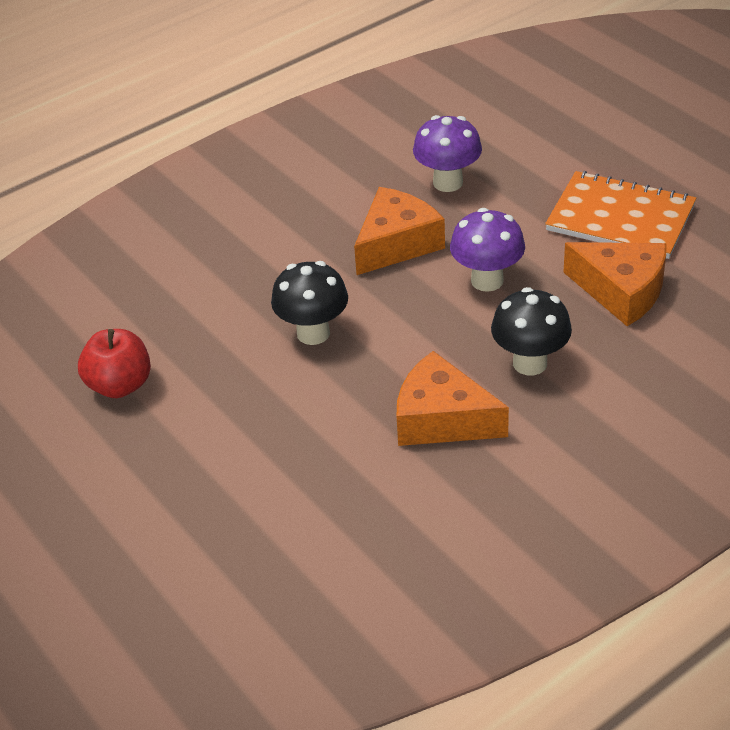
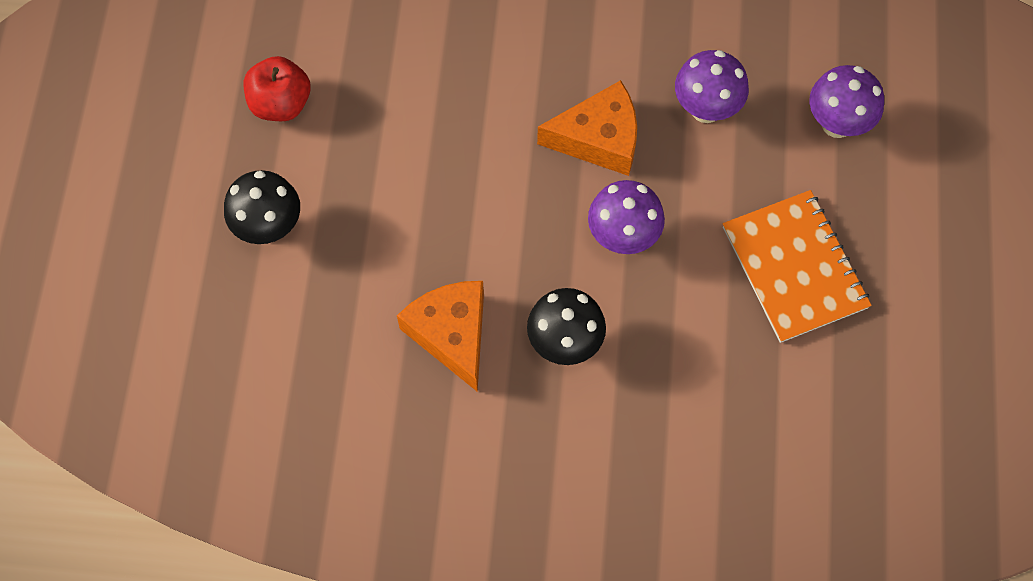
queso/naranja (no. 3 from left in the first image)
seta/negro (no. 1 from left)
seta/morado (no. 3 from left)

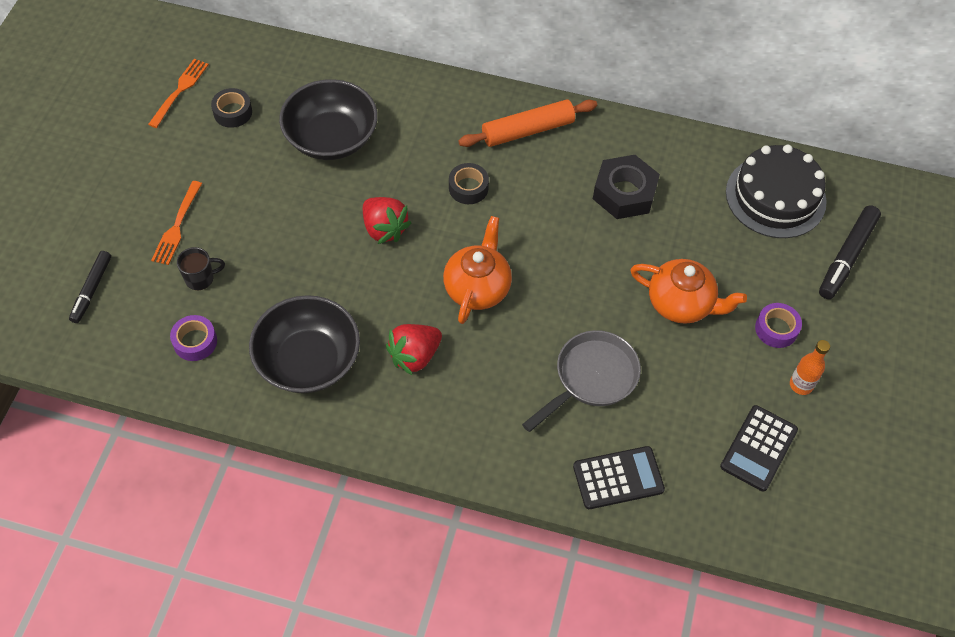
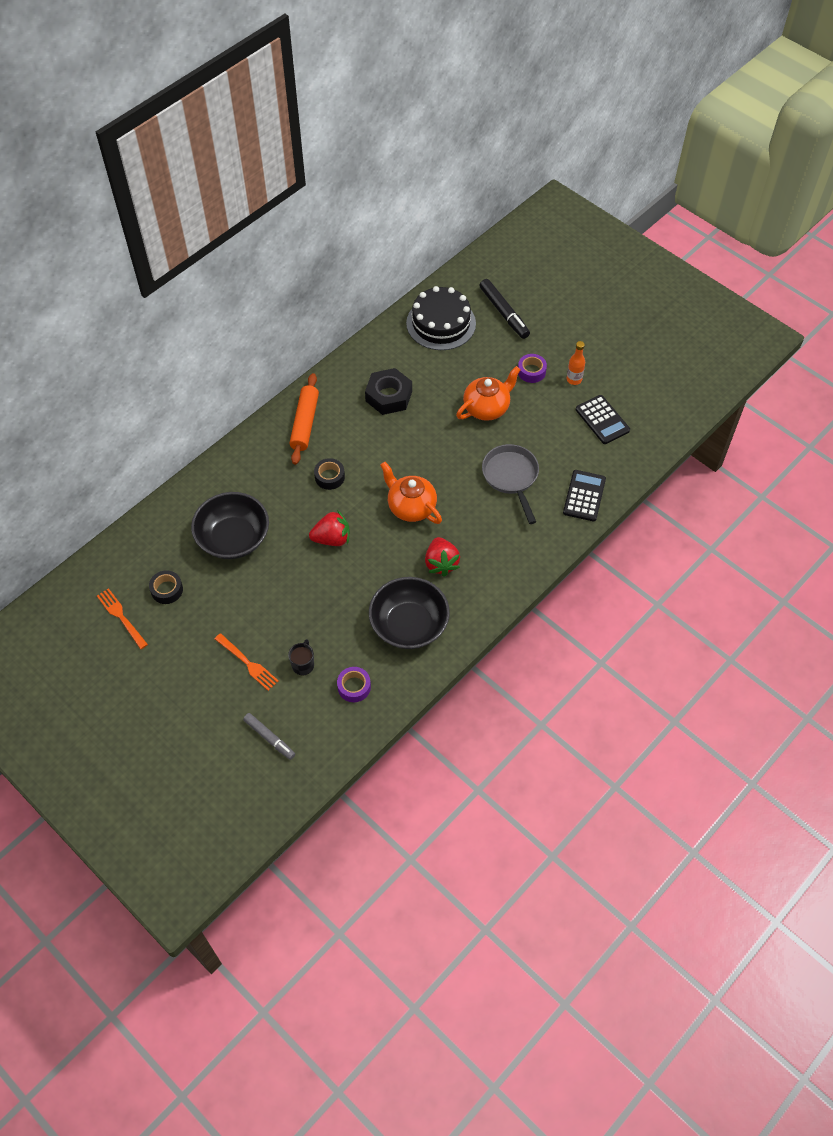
rotulador/gris

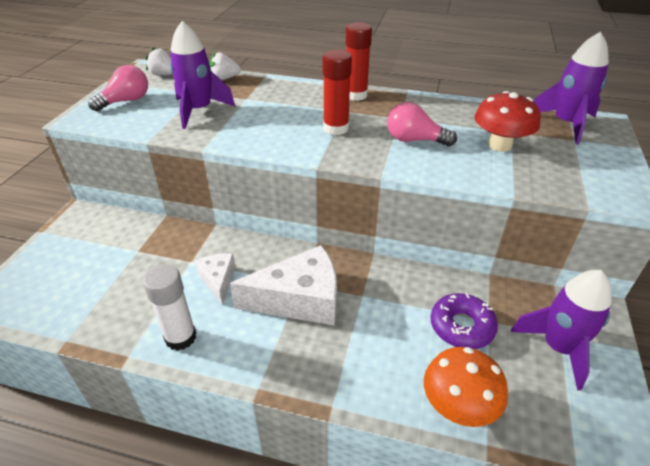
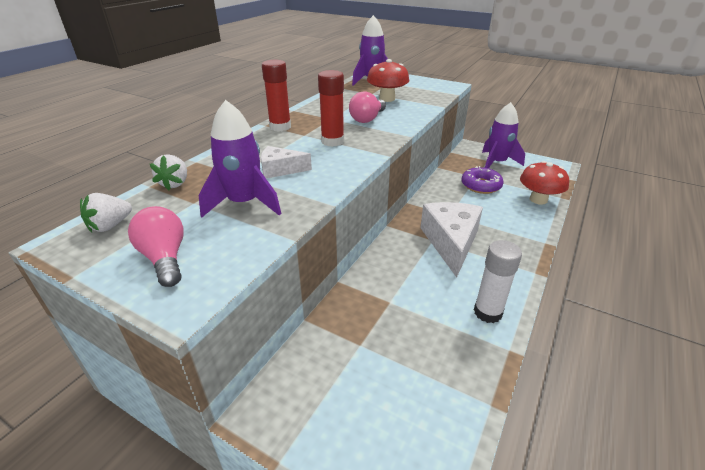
queso/blanco (no. 1 from left)
seta/rojo (no. 2 from left)

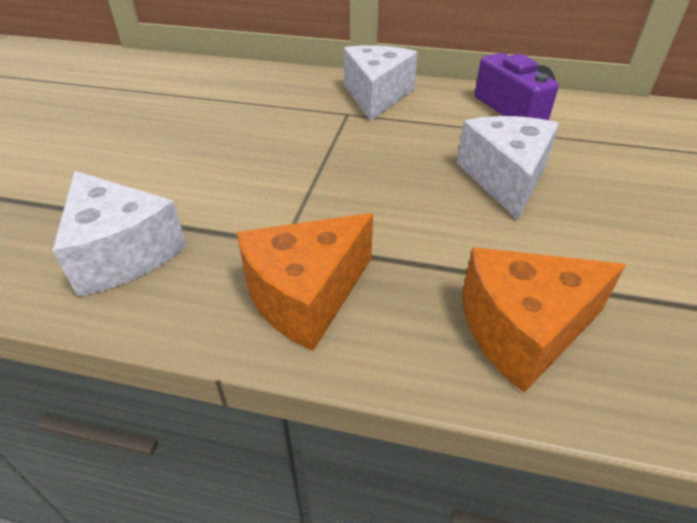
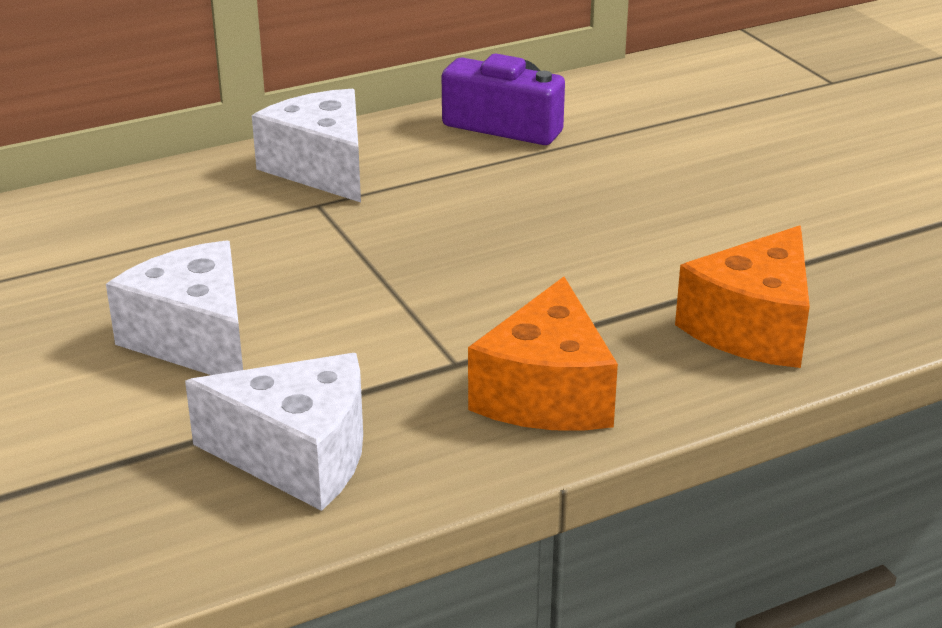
queso/blanco (no. 1 from left)

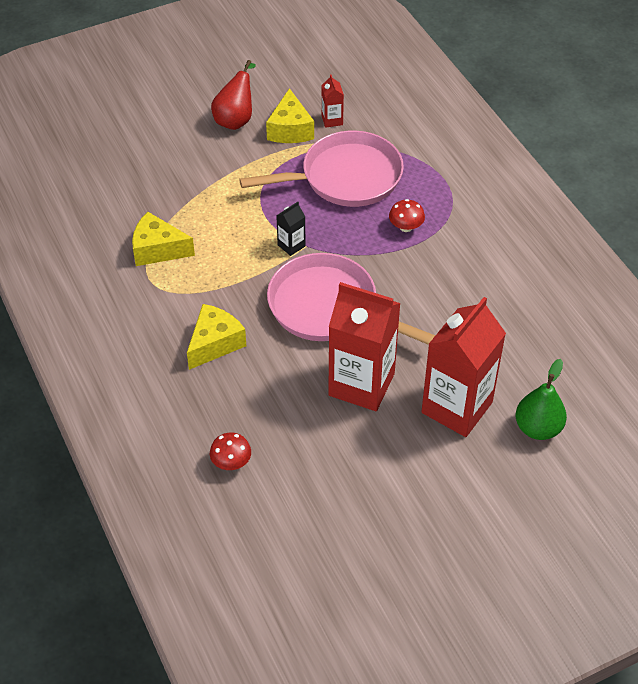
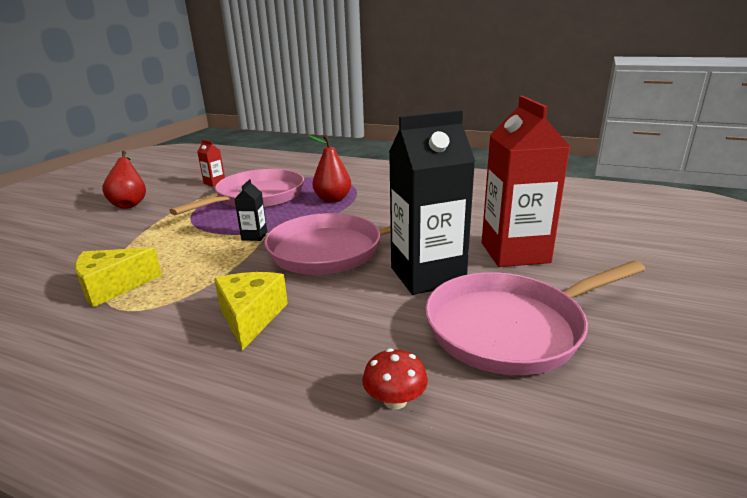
queso/amarillo (no. 3 from left in the first image)
pera/rojo (no. 2 from left)
cartón de leche/negro (no. 2 from left)
pera/verde
sartén/rosa (no. 3 from left)

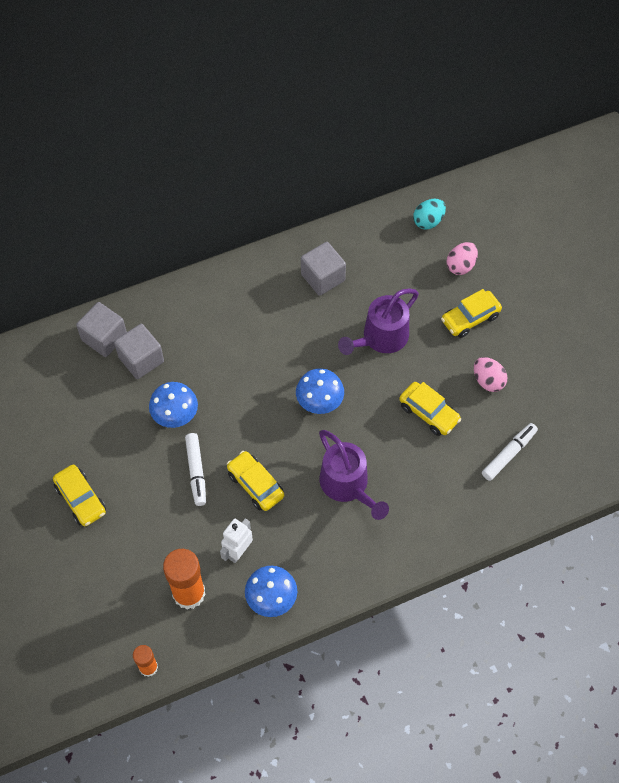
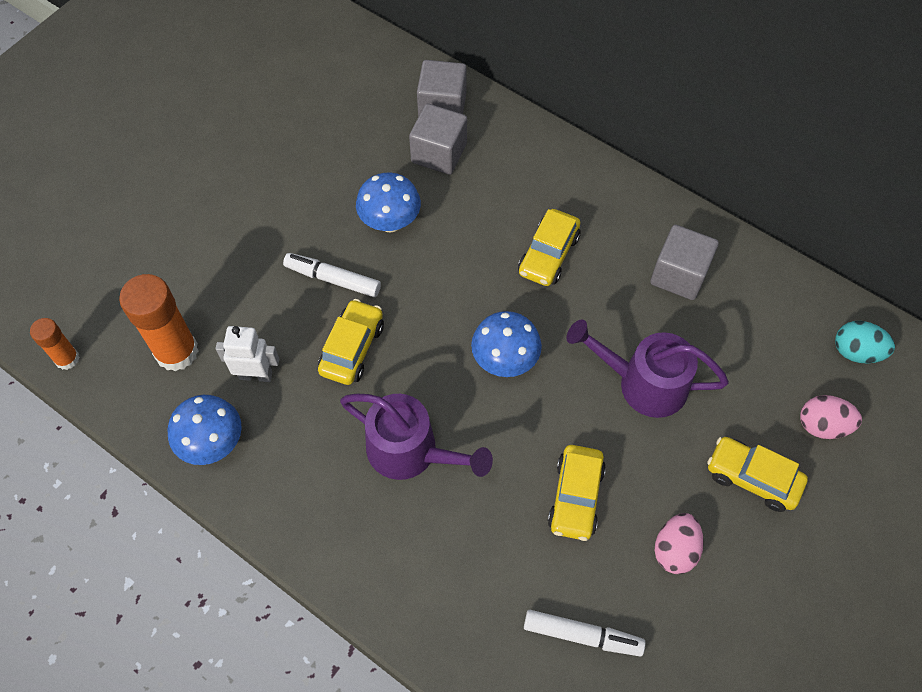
regadera/morado (no. 1 from left)
rotulador/blanco (no. 1 from left)
coche/amarillo (no. 2 from left)

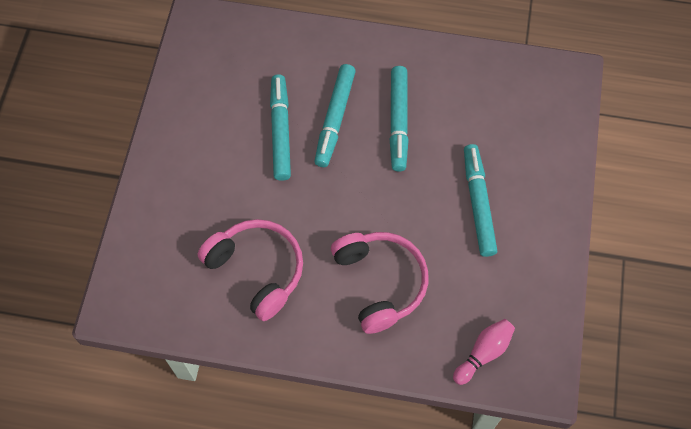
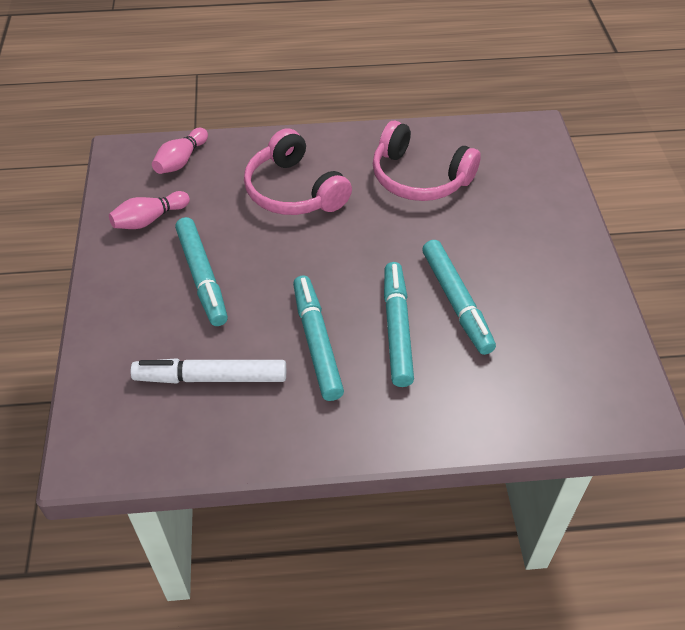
bolo/rosa (no. 1 from left)
rotulador/blanco

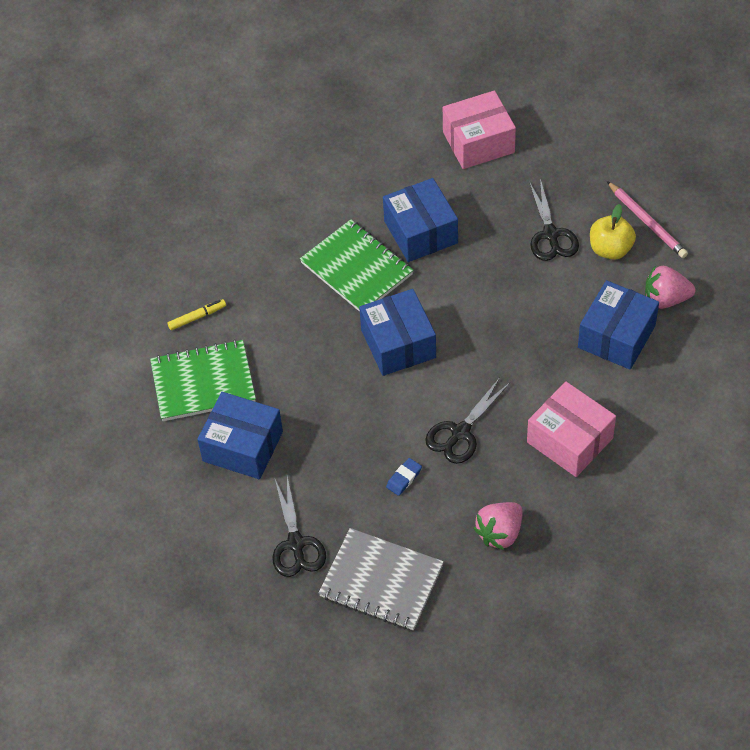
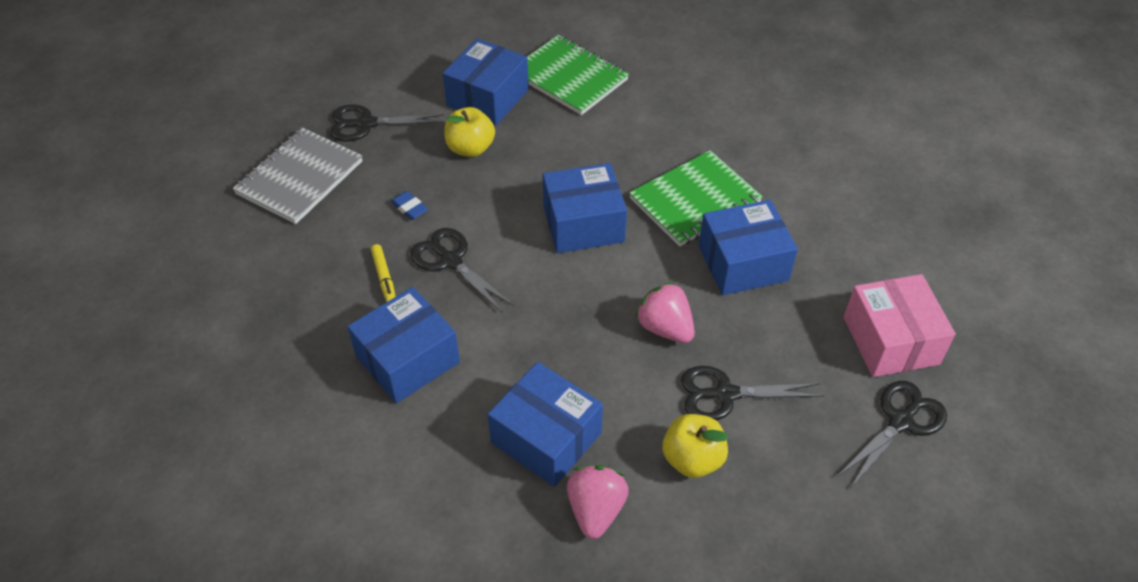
lápiz/rosa
rotulador/amarillo
cuaderno/verde (no. 1 from left)
caja/azul (no. 1 from left)
fresa/rosa (no. 2 from left)
manzana/amarillo (no. 1 from left)
tijeras/negro (no. 4 from left)

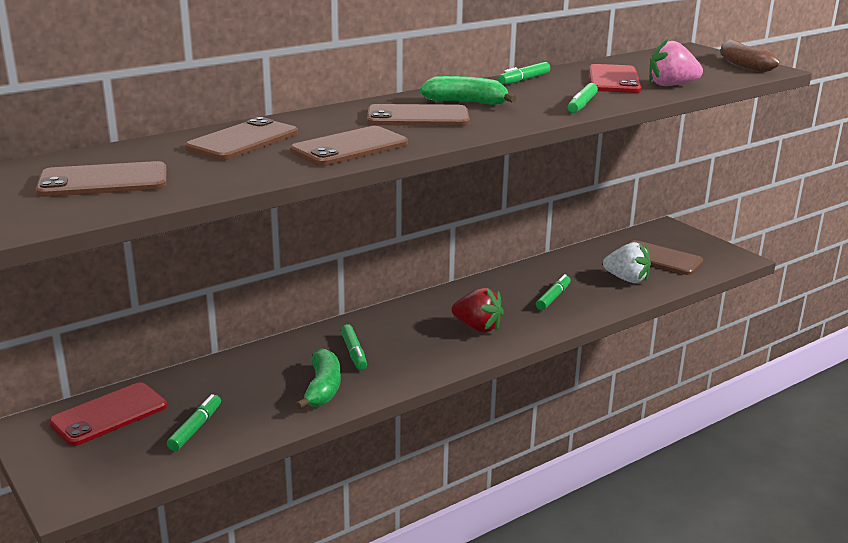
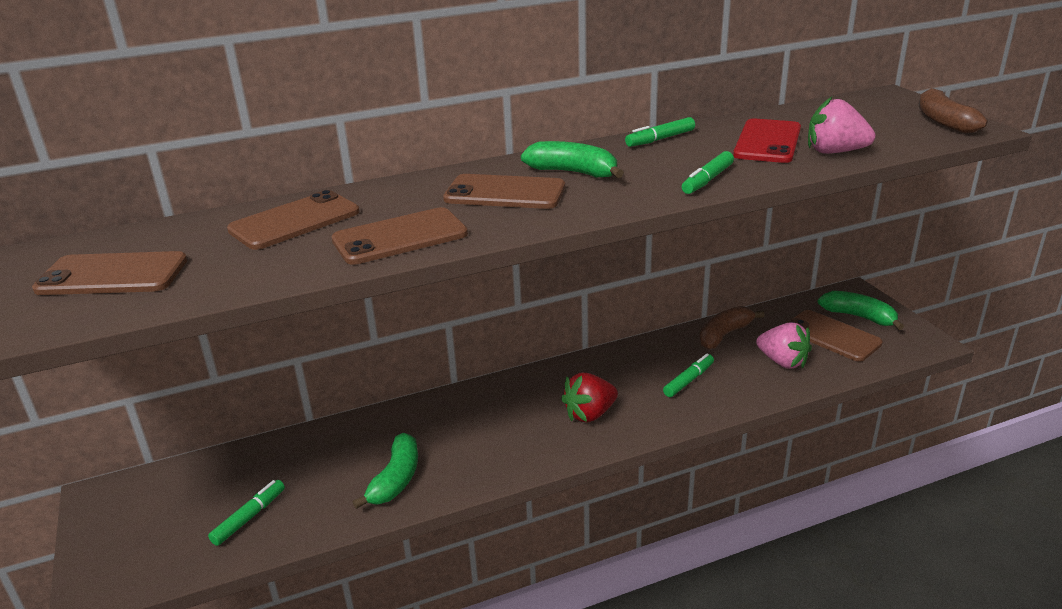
fresa/rosa (no. 1 from left)
fresa/rojo
rotulador/verde (no. 2 from left in the first image)
móvil/rojo (no. 1 from left in the first image)
plátano/verde (no. 3 from left)
plátano/marrón (no. 1 from left)

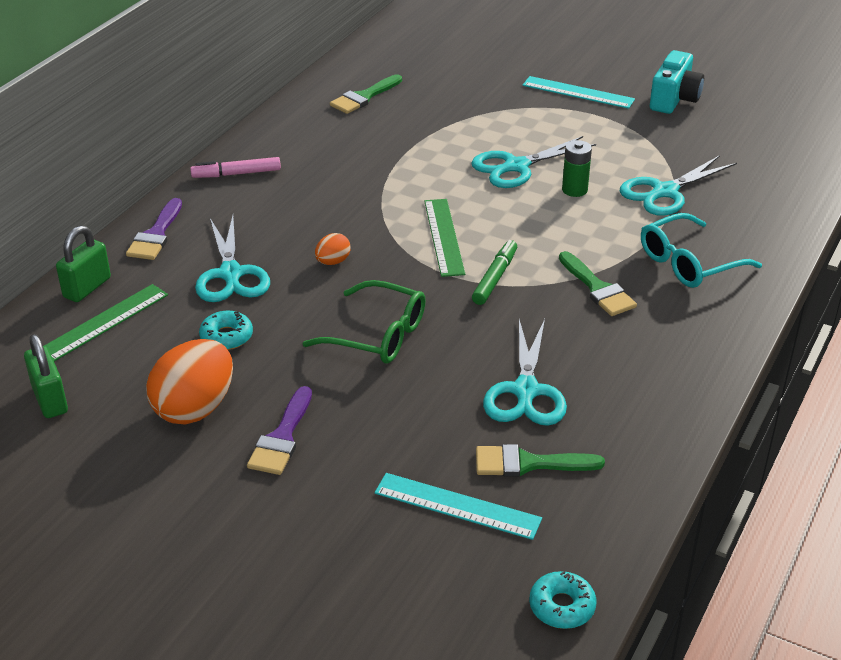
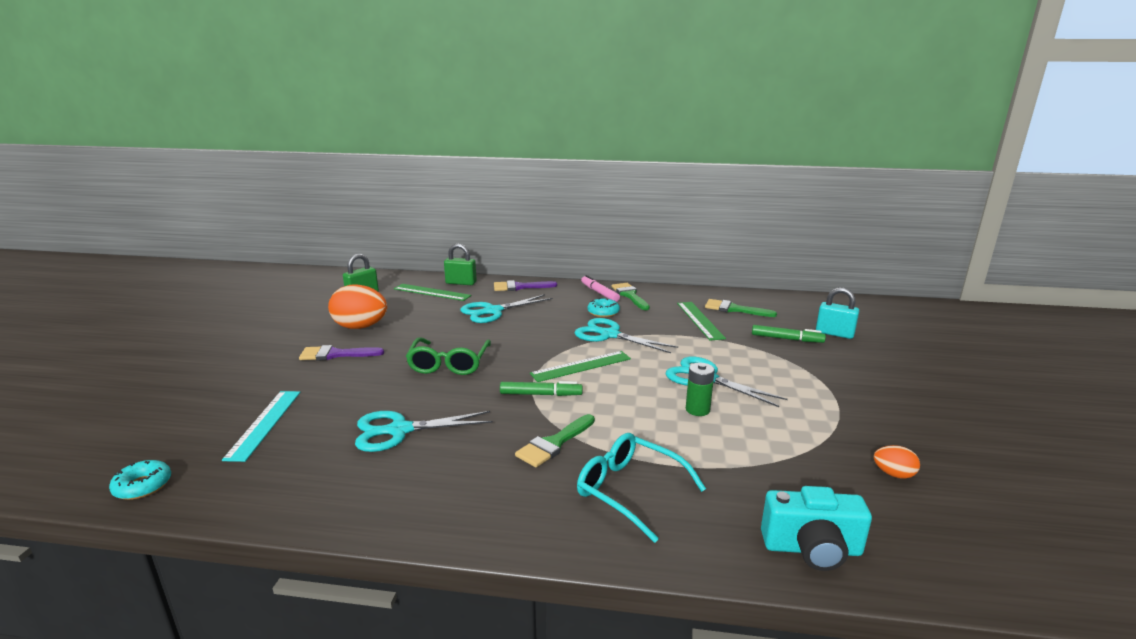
cámara/turquesa
regla/turquesa (no. 2 from left in the first image)
tijeras/turquesa (no. 3 from left)
huevo/naranja (no. 2 from left)
rosquilla/turquesa (no. 2 from left)
pincel/verde (no. 2 from left)
candado/turquesa
regla/verde (no. 3 from left)
rotulador/verde (no. 2 from left)

